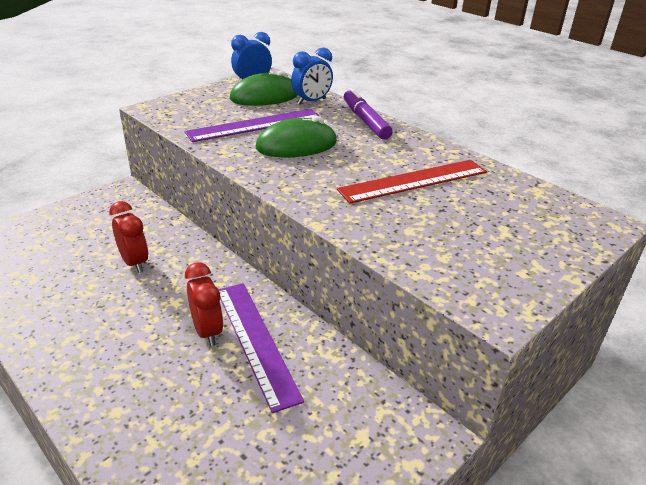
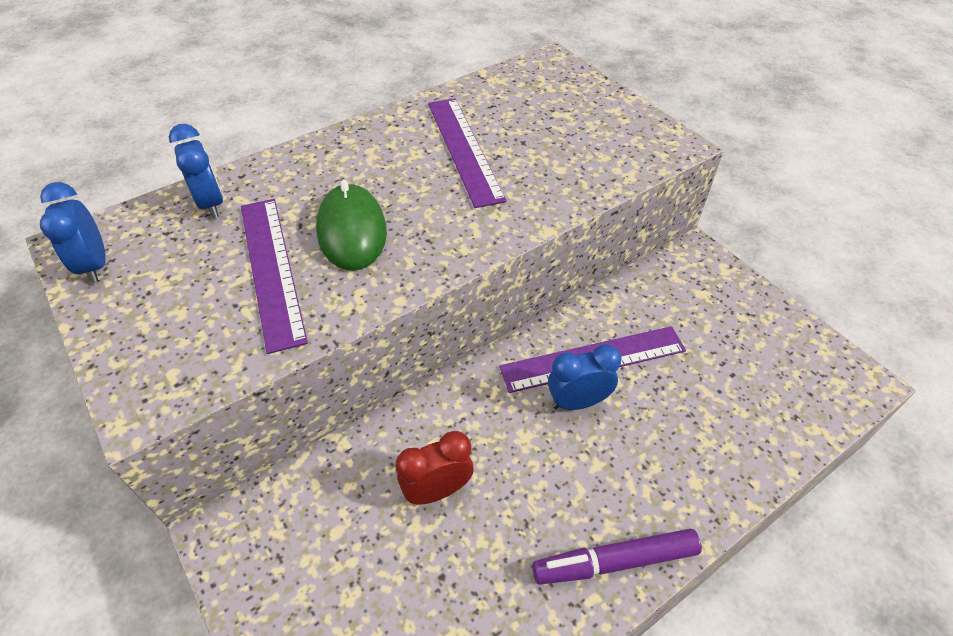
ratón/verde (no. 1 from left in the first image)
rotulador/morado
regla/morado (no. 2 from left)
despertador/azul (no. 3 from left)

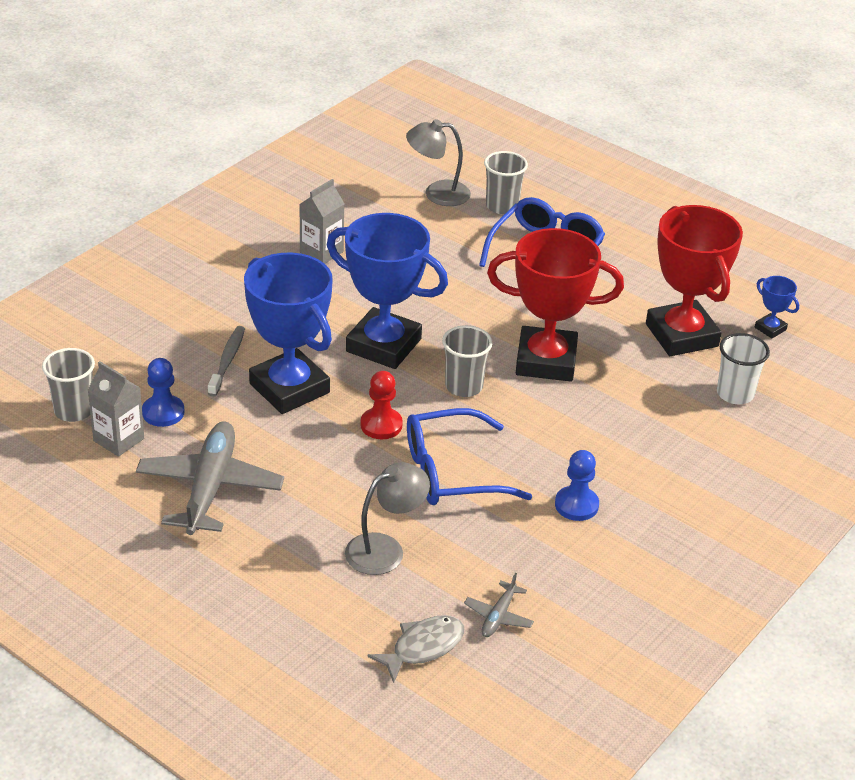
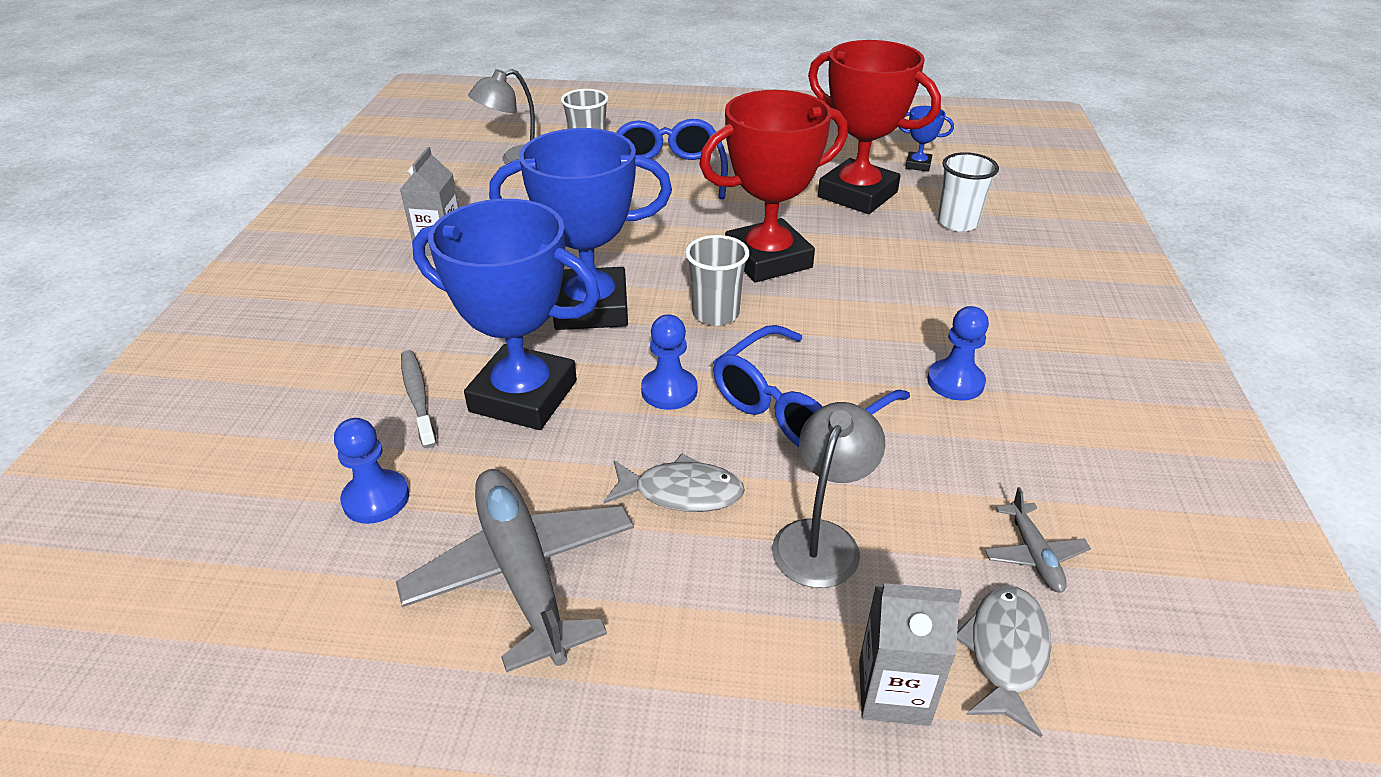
vaso/gris (no. 1 from left in the first image)
cartón de leche/gris (no. 2 from left)
peón/azul (no. 2 from left)
pez/gris (no. 1 from left)

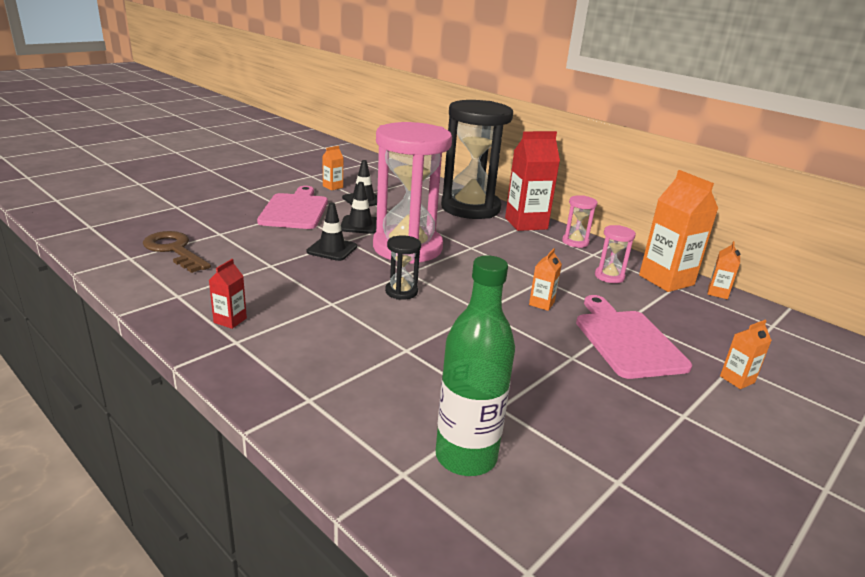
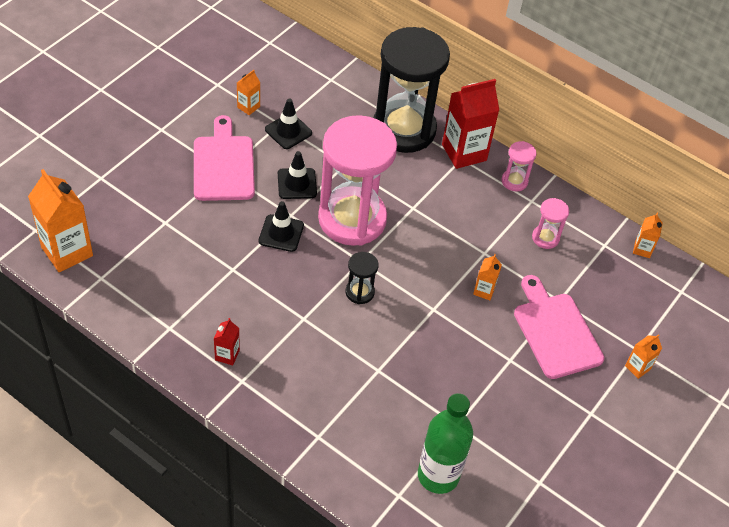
cartón de leche/naranja (no. 1 from left)
llave/marrón

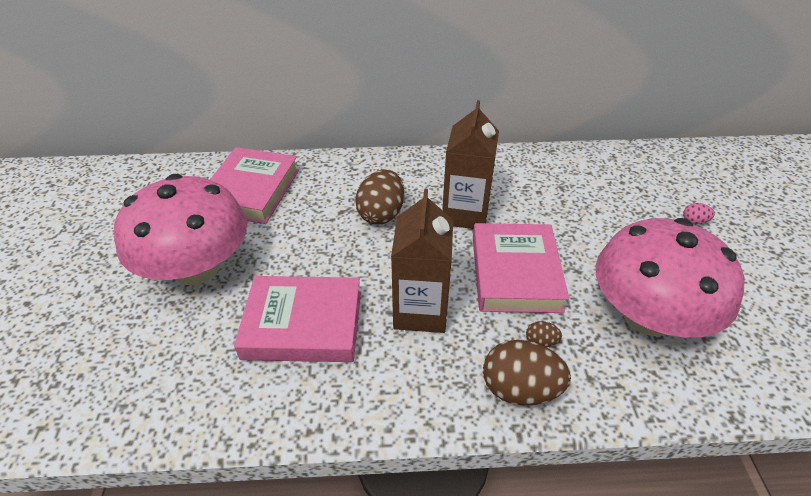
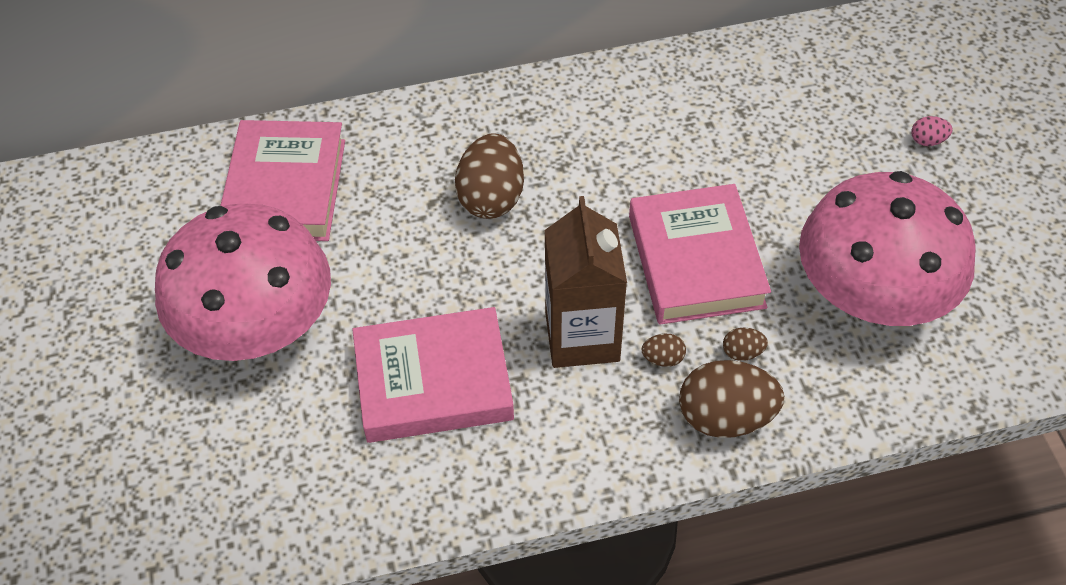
cartón de leche/marrón (no. 2 from left in the first image)
huevo/marrón (no. 2 from left)

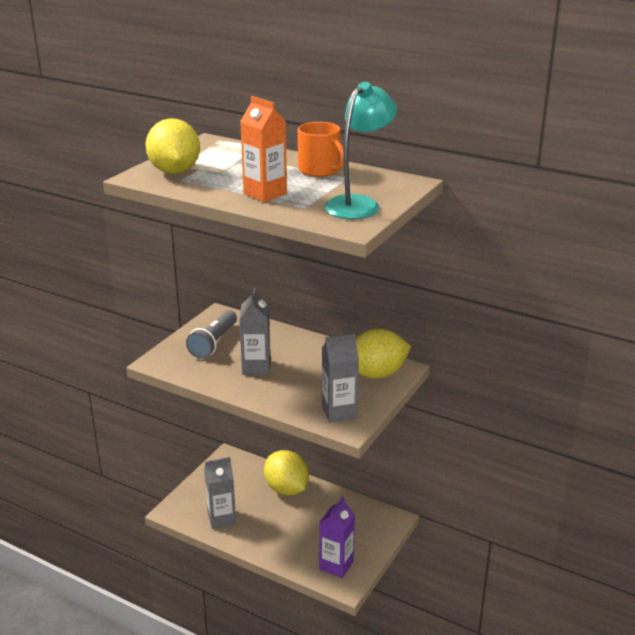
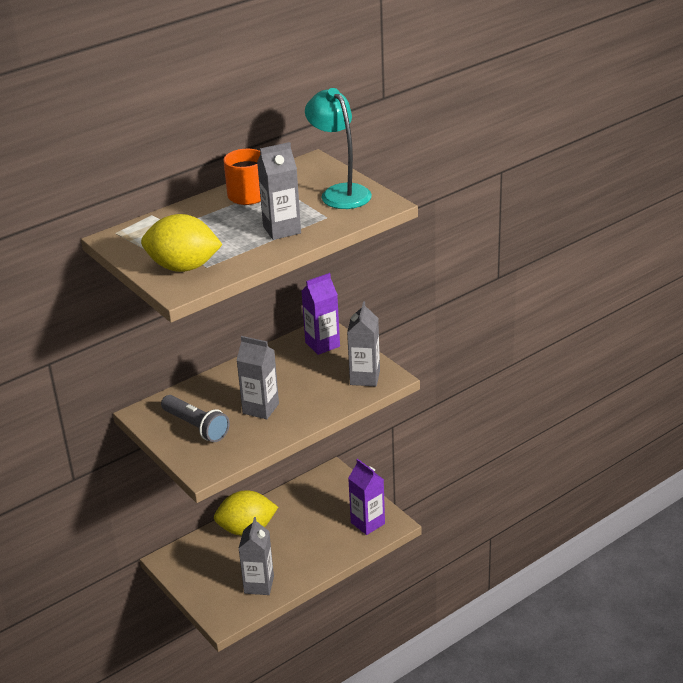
cartón de leche/gris (no. 3 from left)
cartón de leche/morado (no. 1 from left)

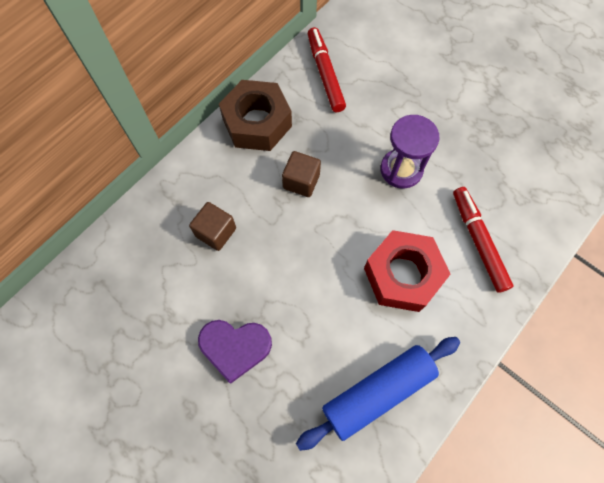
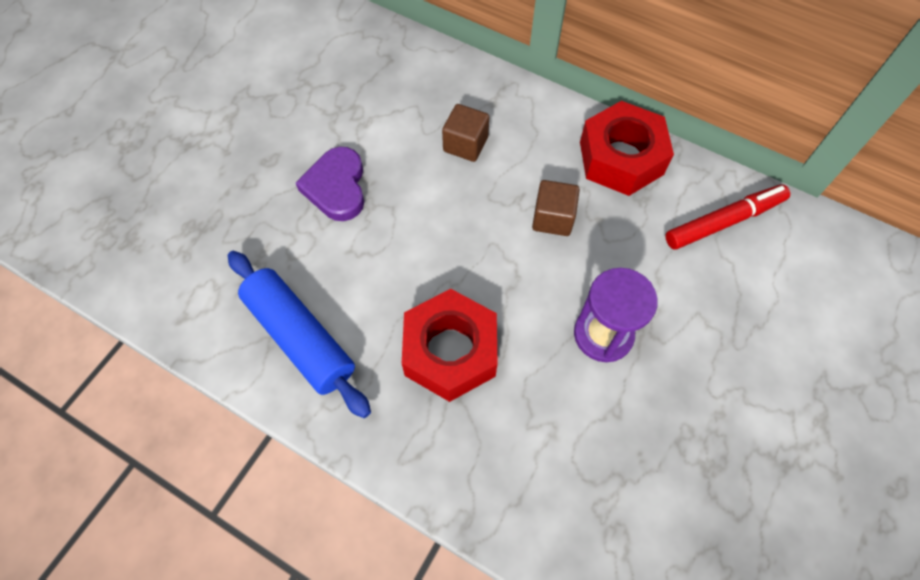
tuerca/rojo (no. 2 from left)
rotulador/rojo (no. 2 from left in the first image)

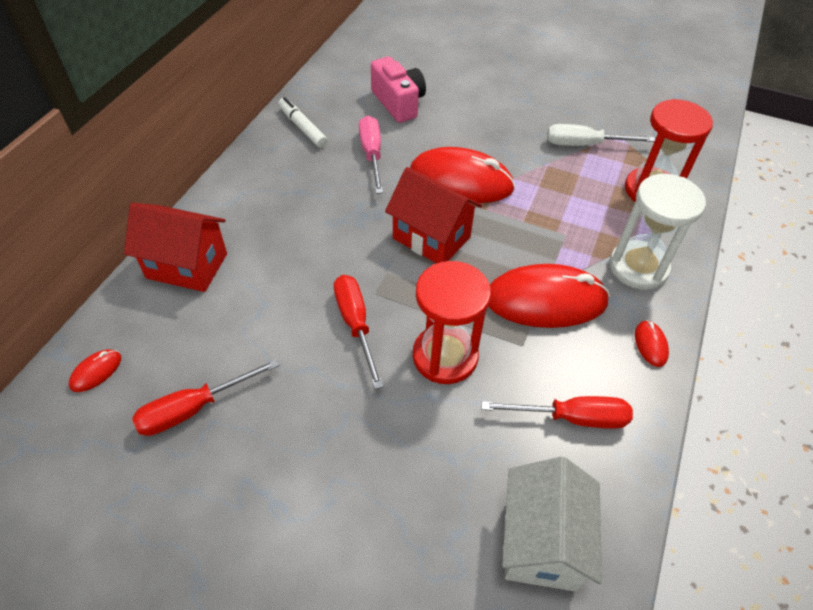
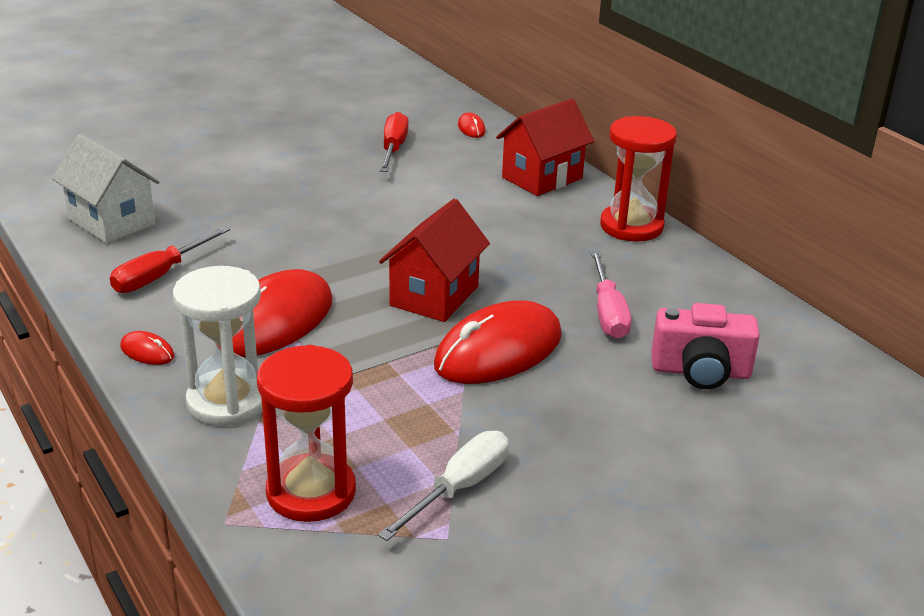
rotulador/blanco
destornillador/rosa
casa/rojo (no. 1 from left)
reloj de arena/rojo (no. 2 from left)
destornillador/rojo (no. 2 from left in the first image)

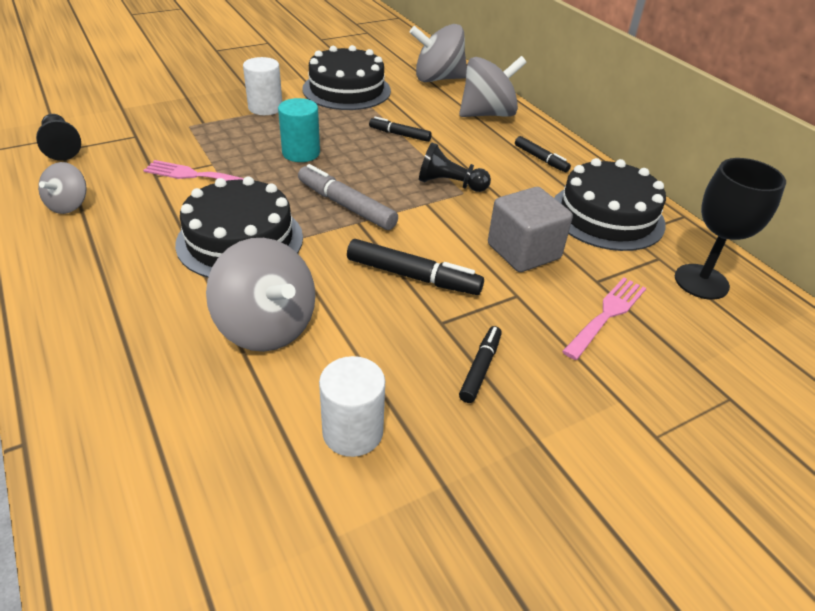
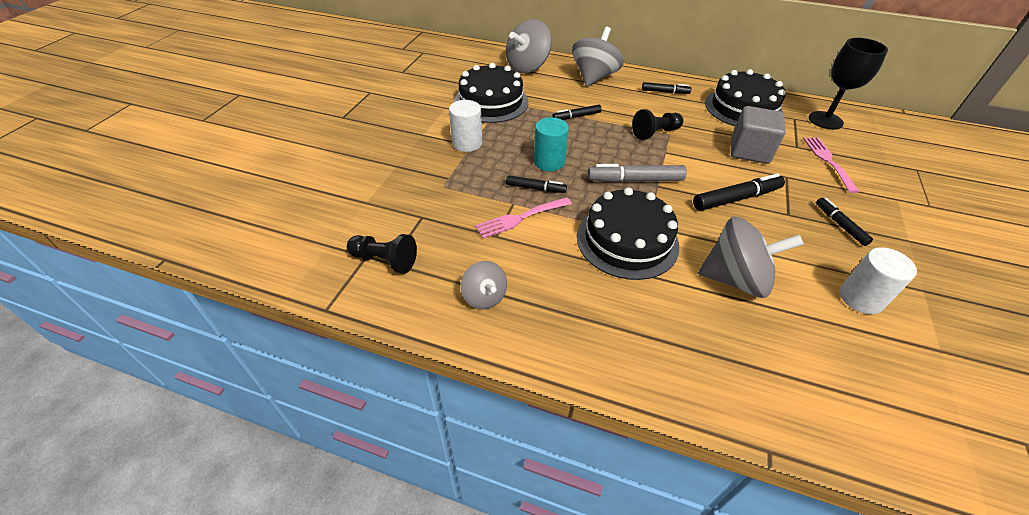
rotulador/negro (no. 1 from left)

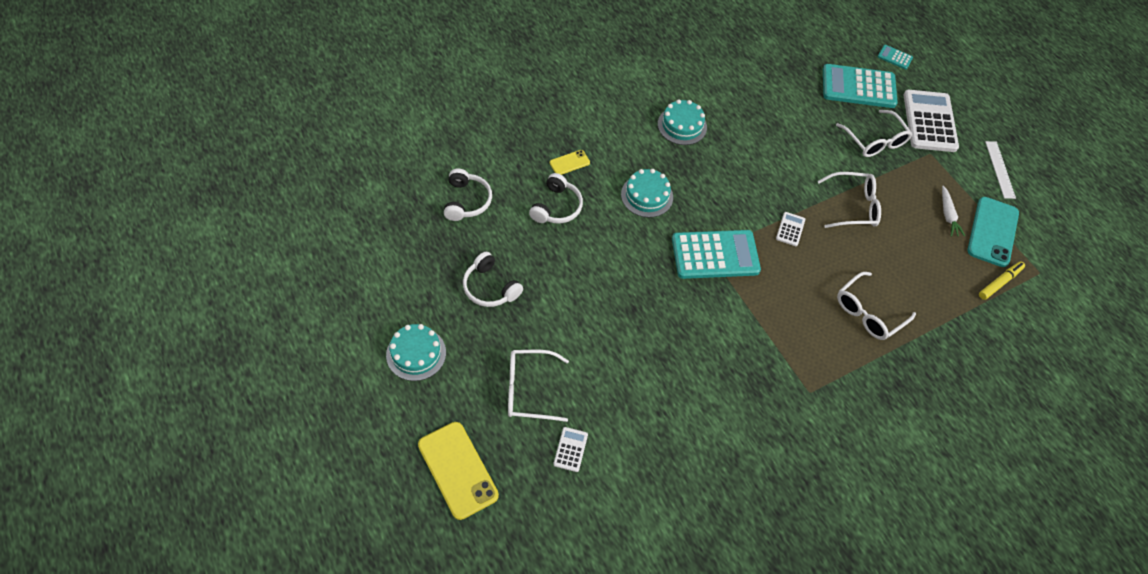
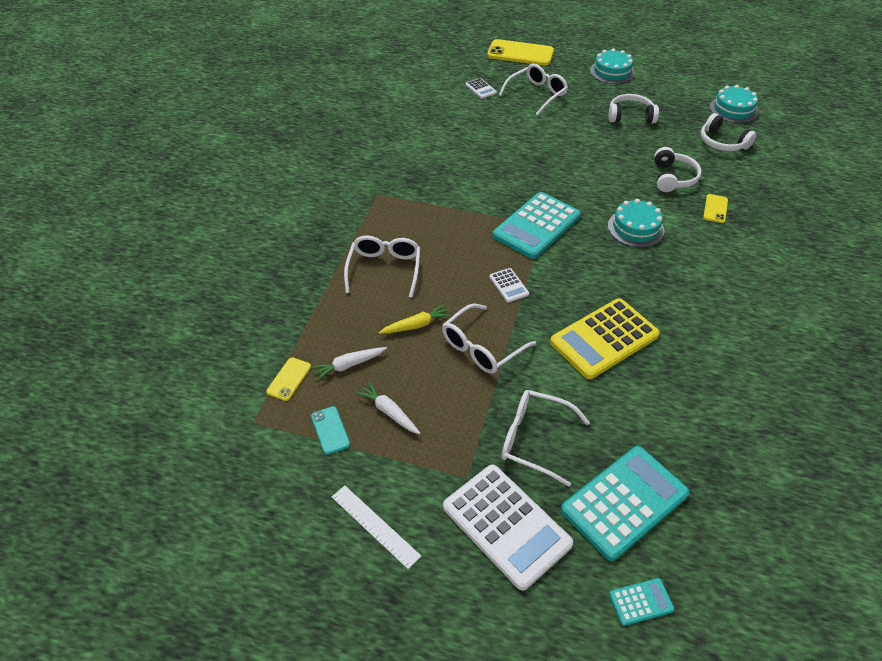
tarta/turquesa (no. 3 from left)
auriculares/blanco (no. 2 from left)
móvil/turquesa
móvil/amarillo (no. 1 from left)
calculadora/amarillo
zanahoria/amarillo
zanahoria/blanco (no. 1 from left)

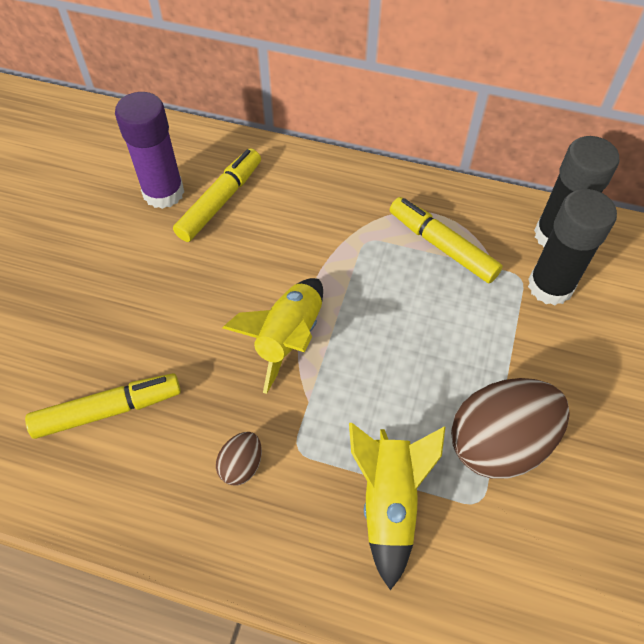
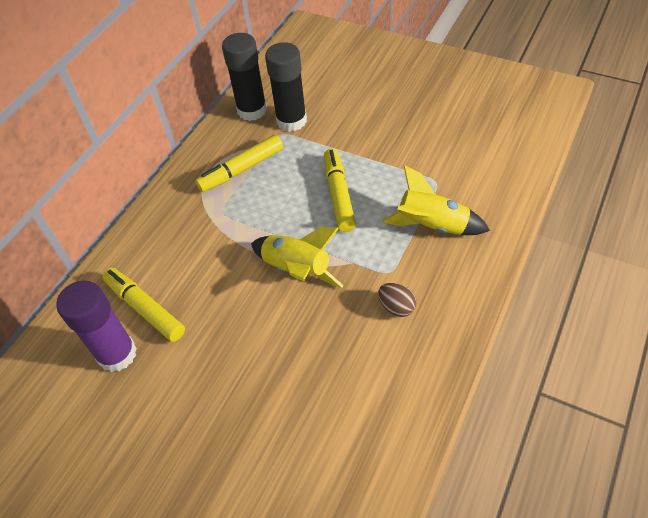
rotulador/amarillo (no. 3 from left)
huevo/marrón (no. 2 from left in the first image)

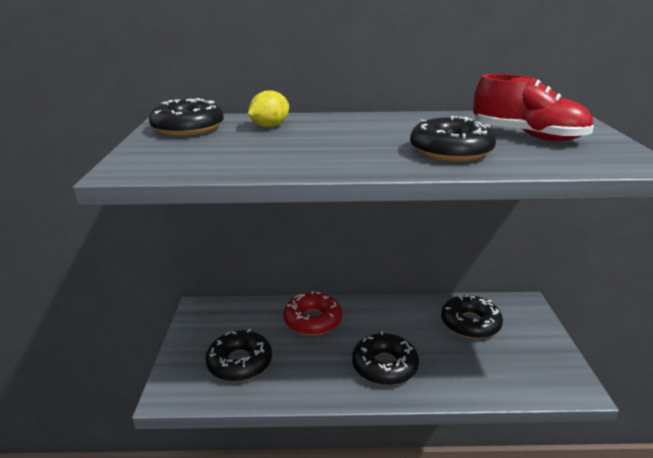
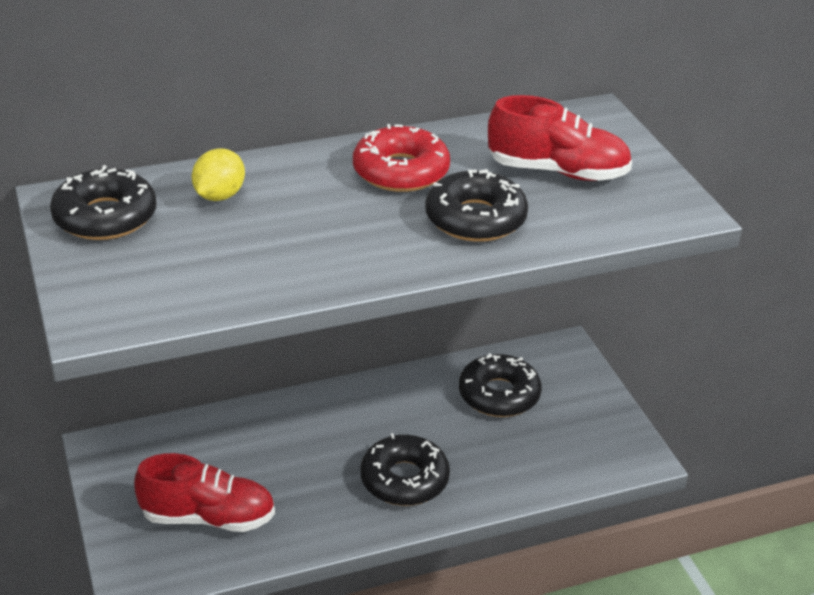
rosquilla/rojo
zapato/rojo (no. 1 from left)

